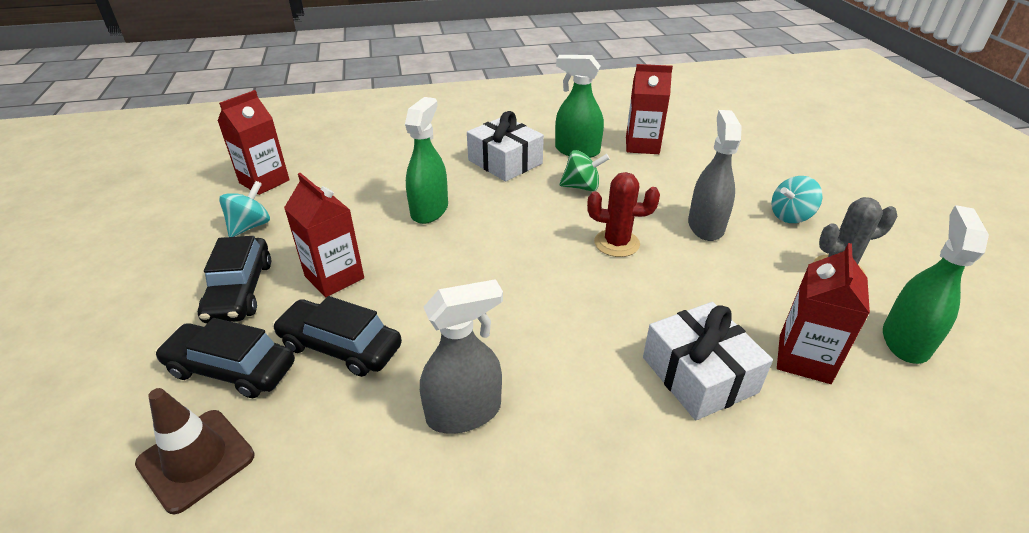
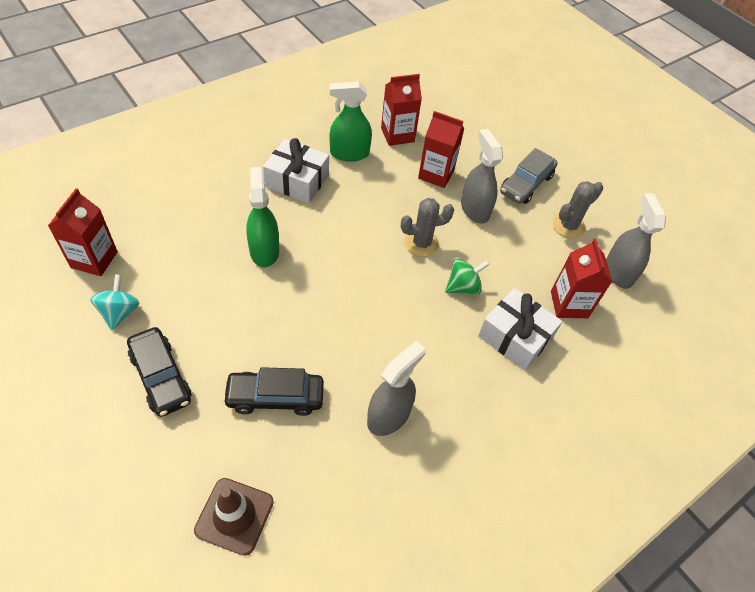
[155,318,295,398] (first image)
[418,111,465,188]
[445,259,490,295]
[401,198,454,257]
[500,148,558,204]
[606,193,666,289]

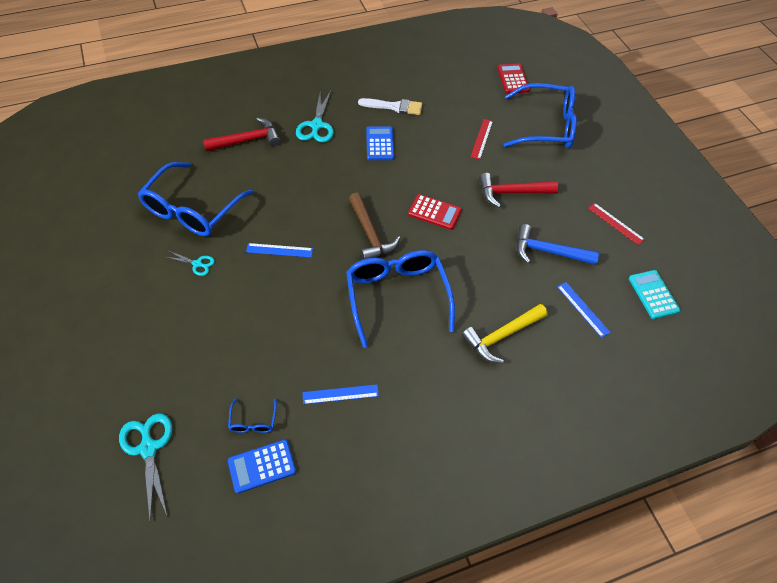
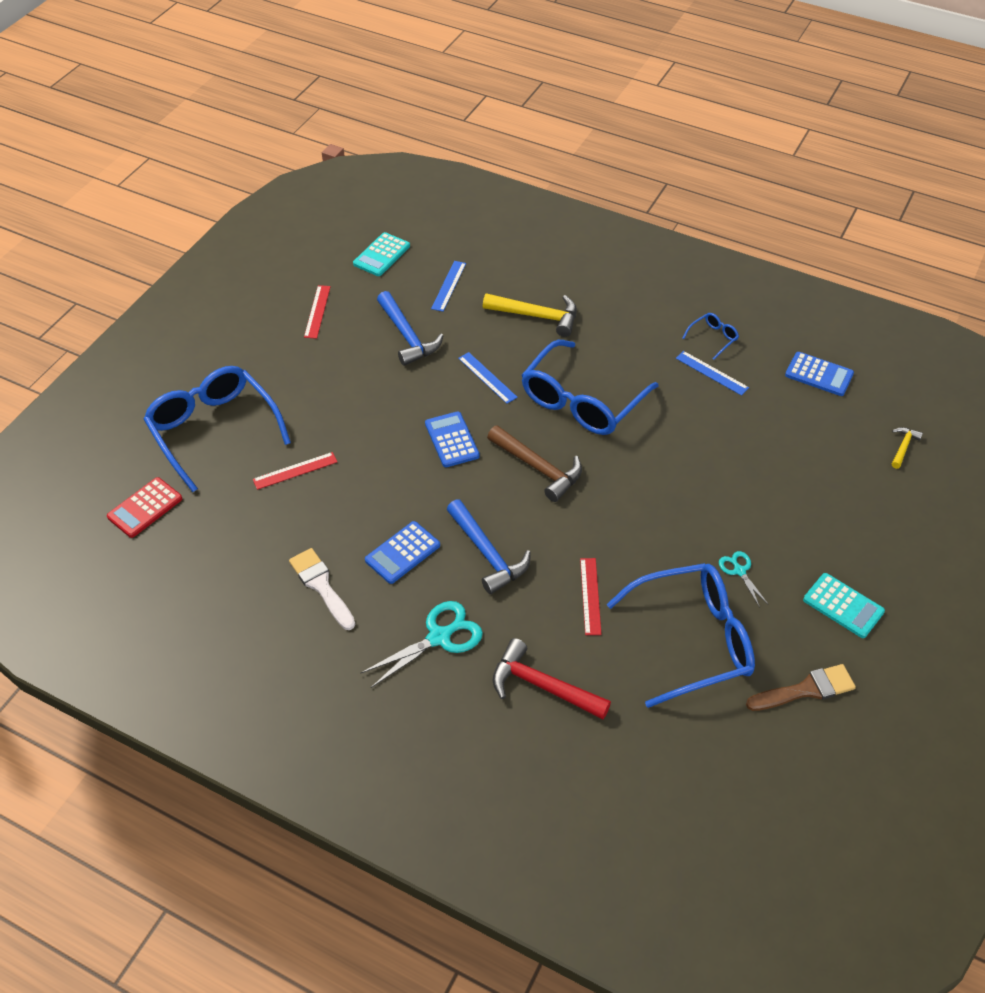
[892,427,923,469]
[683,313,739,360]
[458,352,518,404]
[487,425,582,502]
[425,411,480,467]
[479,173,558,208] (first image)
[447,499,531,594]
[580,558,602,635]
[746,664,856,711]
[803,573,885,638]

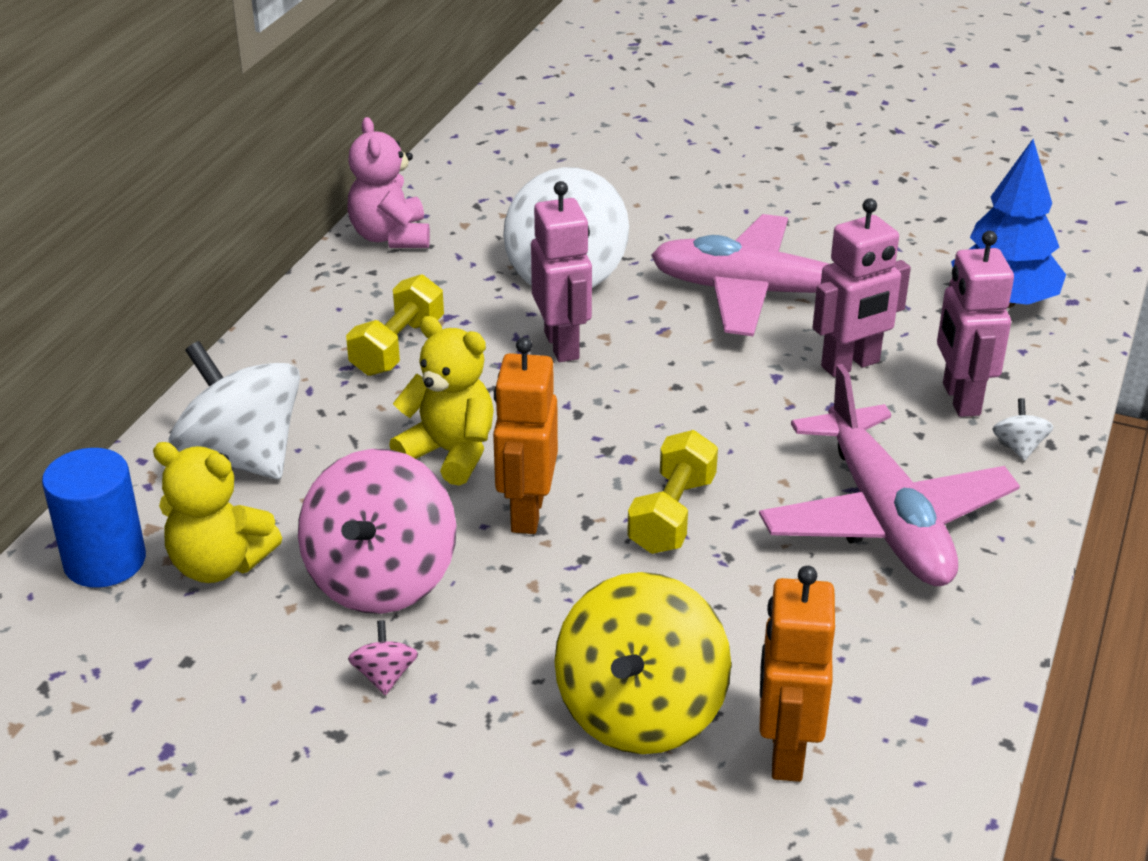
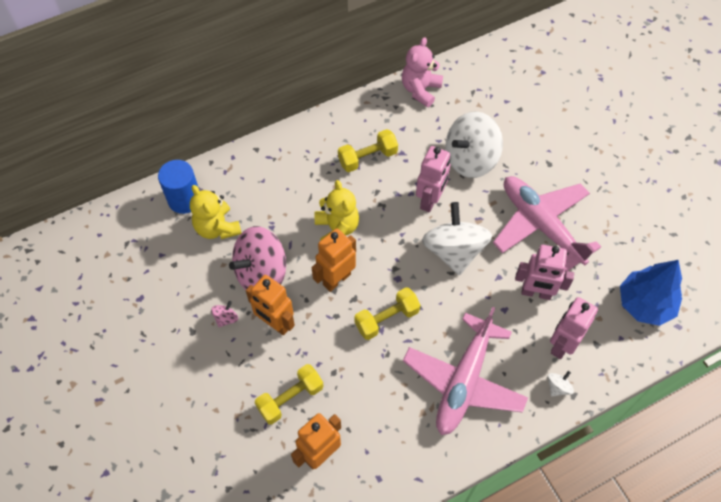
[422,202,492,275]
[255,364,323,424]
[246,275,295,335]

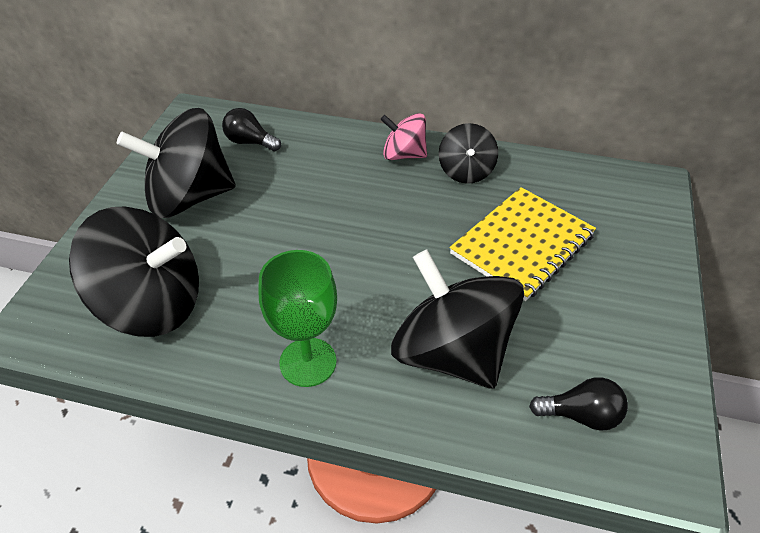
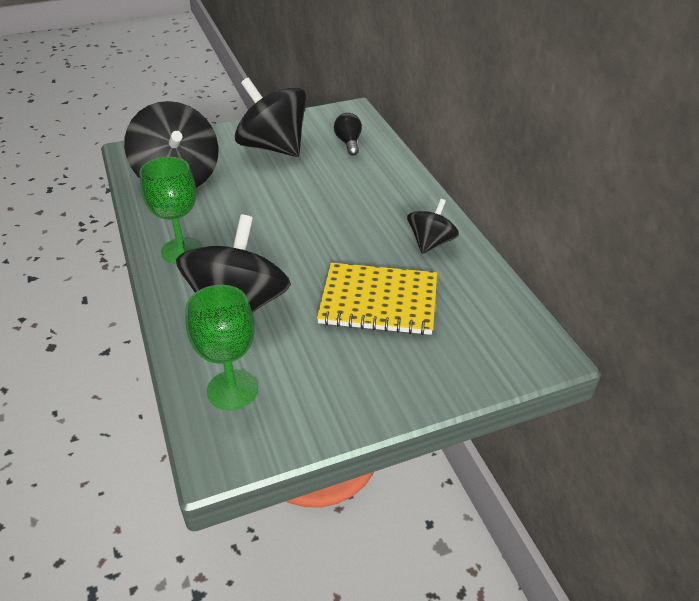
[380,113,427,160] (first image)
[407,199,459,254]
[185,285,258,410]

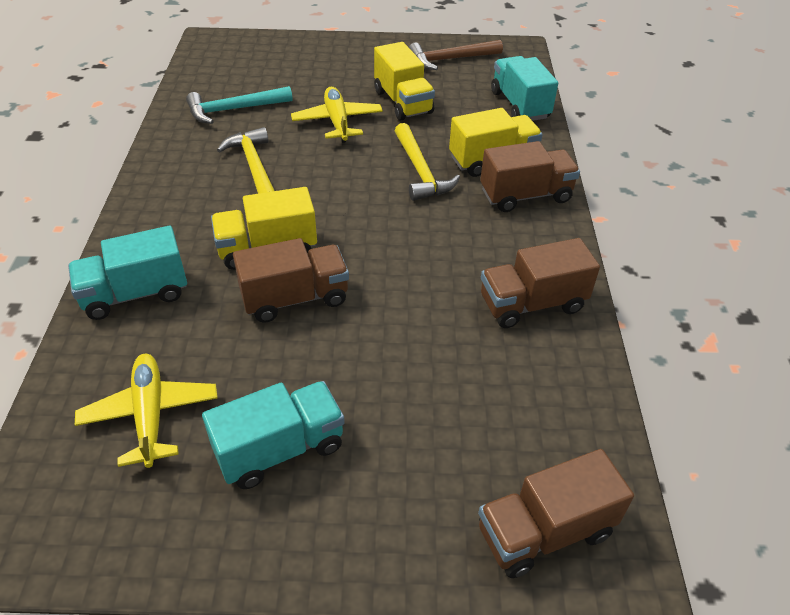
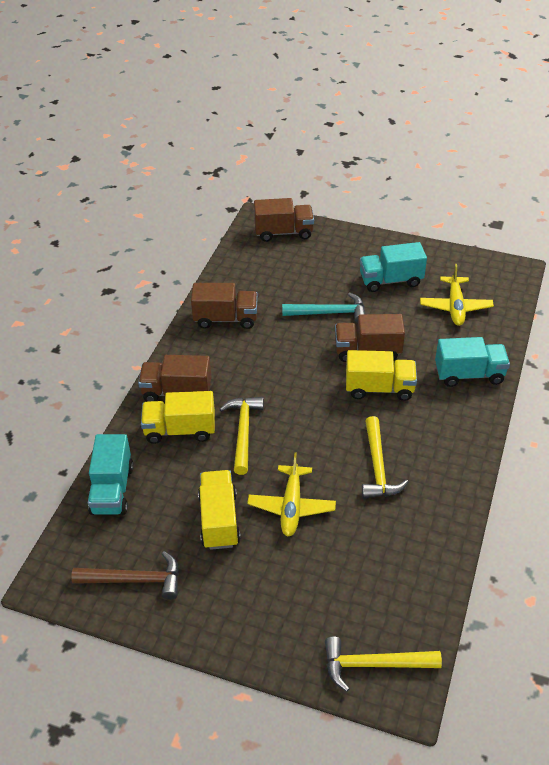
[282,292,365,323]
[325,637,442,692]

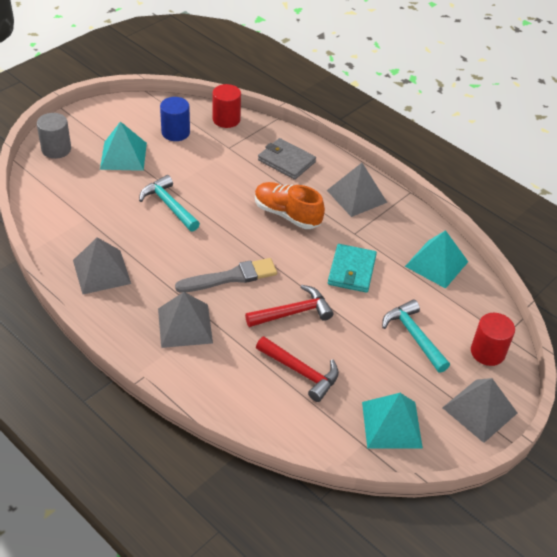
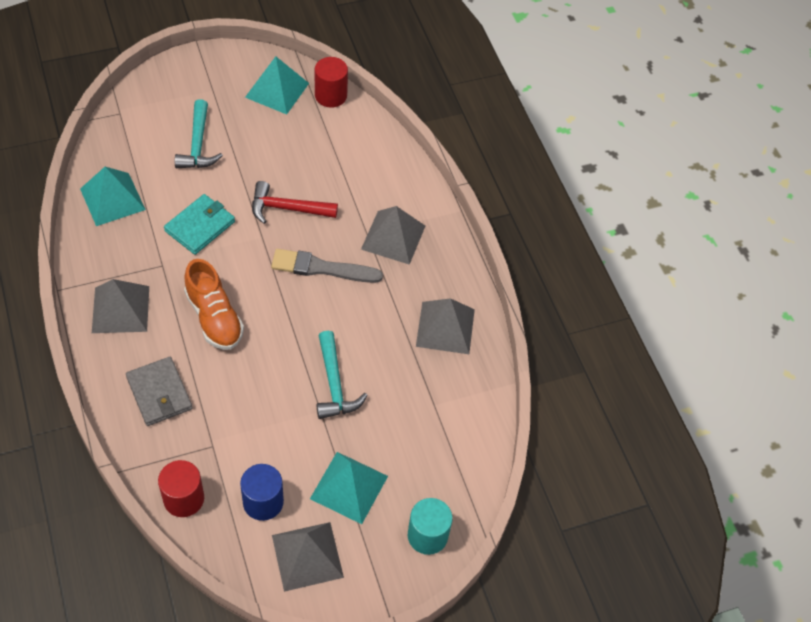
[408,498,453,555]
[256,336,339,402] (first image)
[272,522,344,592]
[315,57,348,108]

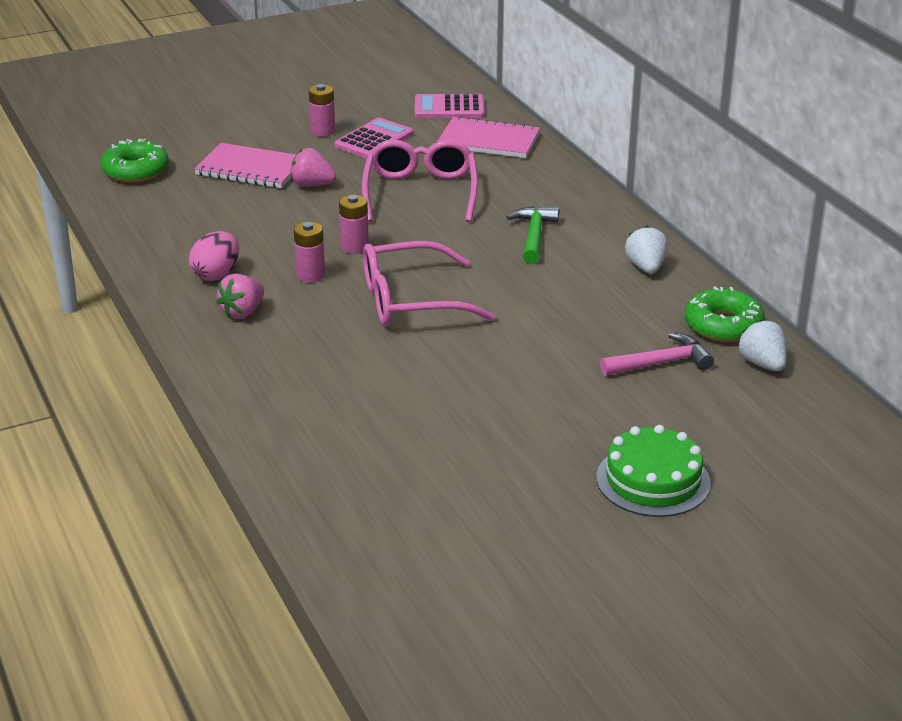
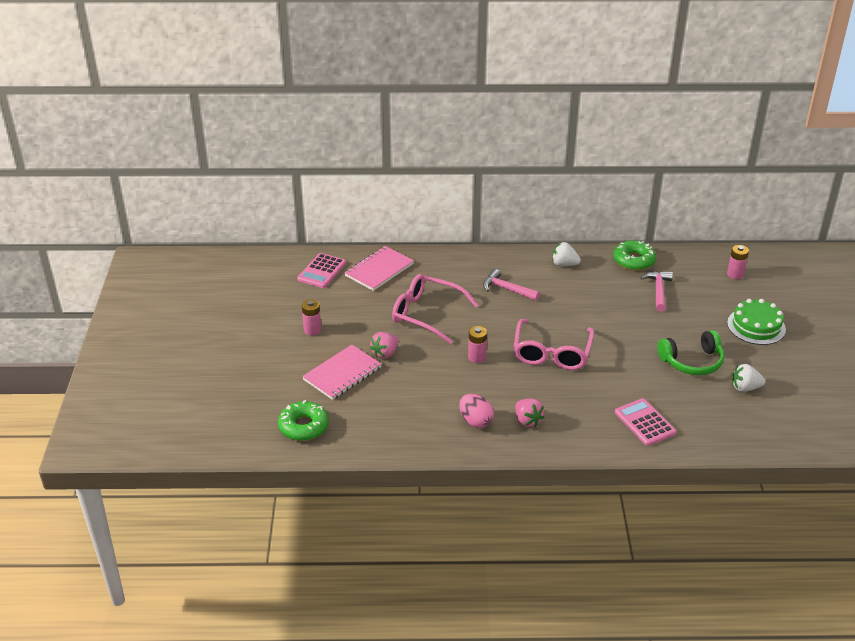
[727,245,749,279]
[615,398,676,446]
[483,269,540,301]
[732,364,765,392]
[657,330,724,375]

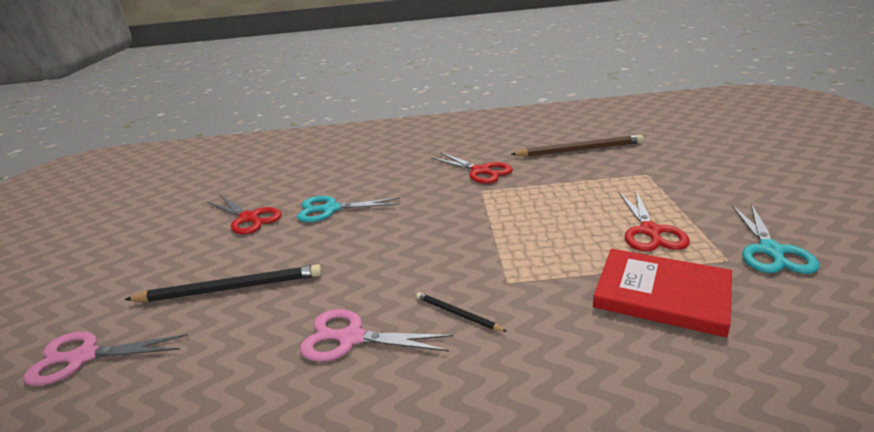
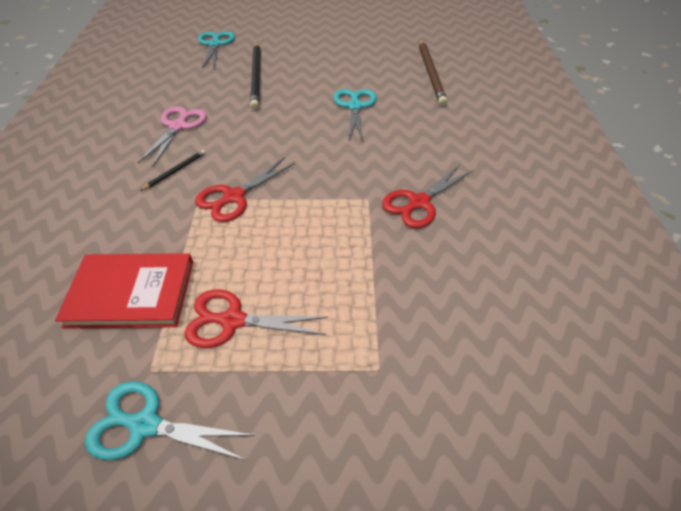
[198,31,235,70]
[195,157,295,222]
[419,39,447,106]
[55,253,193,329]

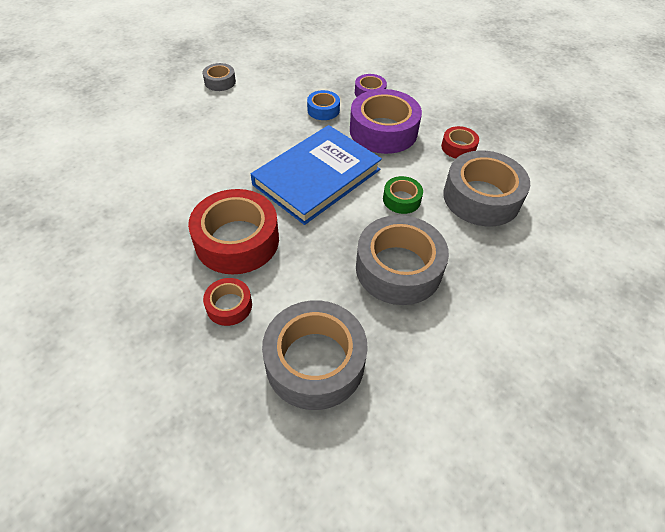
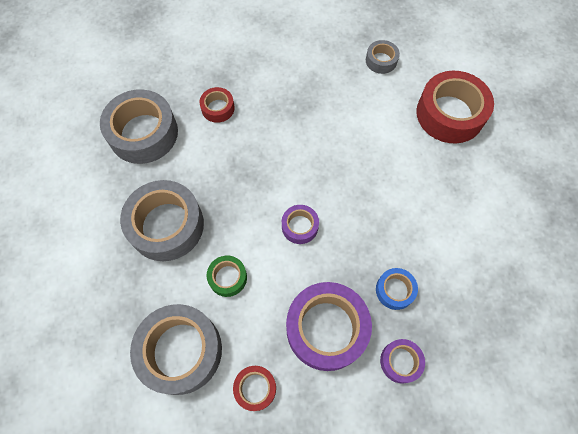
[416,71,494,144]
[366,40,400,74]
[282,205,319,244]

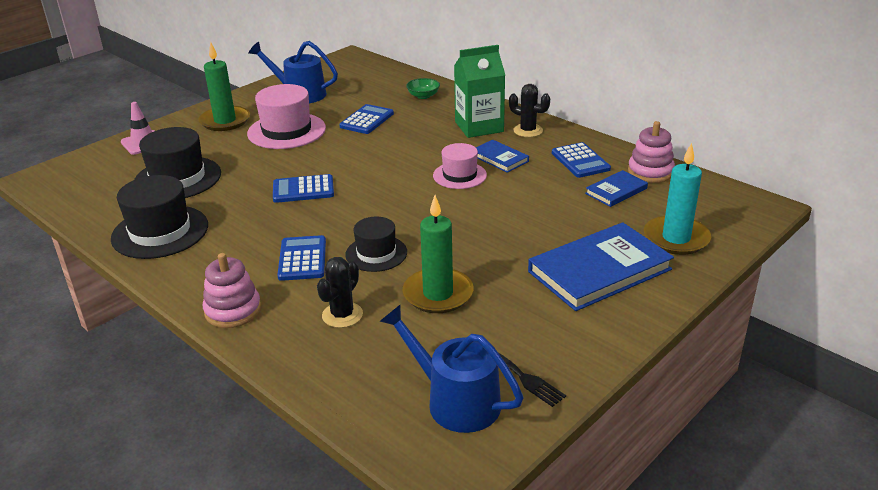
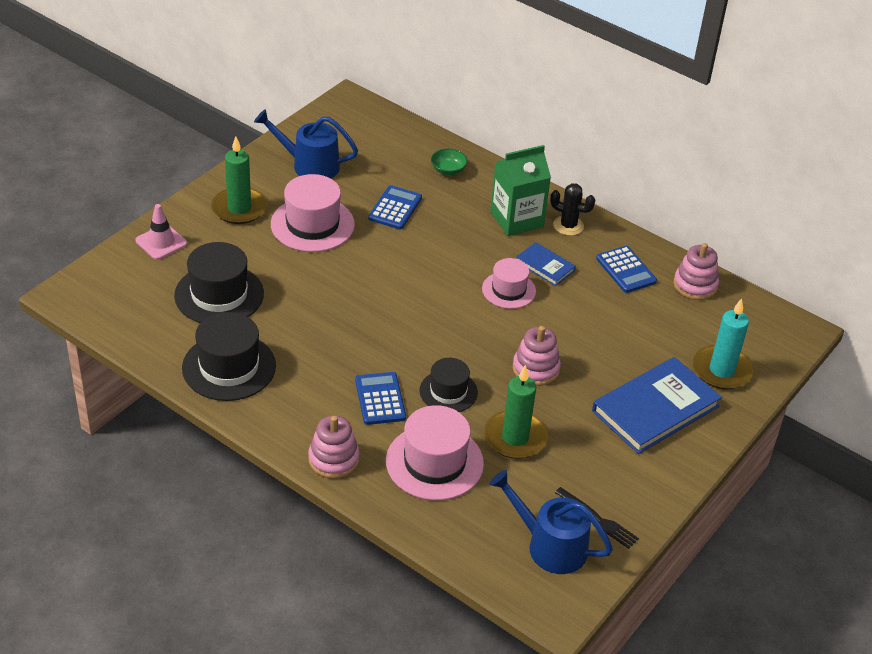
[273,174,334,203] (first image)
[386,405,484,500]
[585,170,648,207] (first image)
[513,326,561,386]

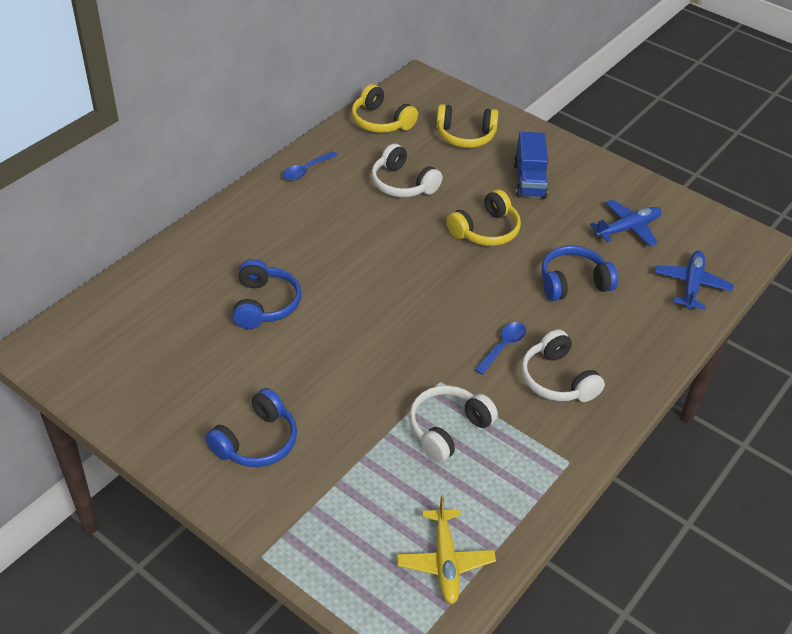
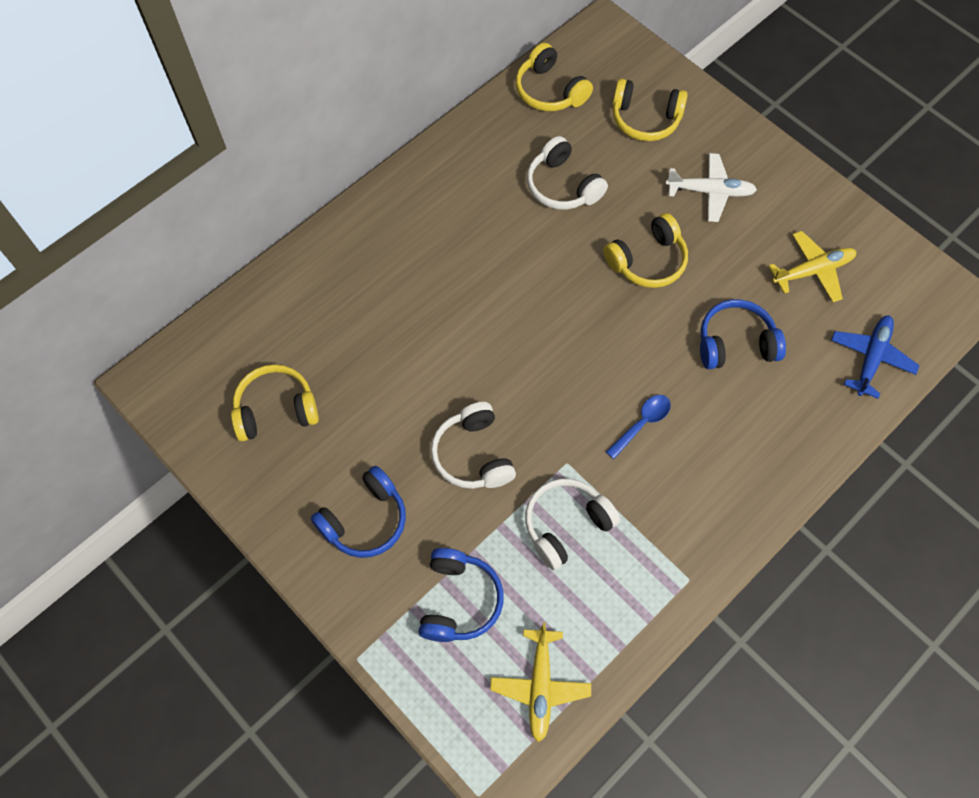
[419,548,504,642]
[282,151,338,181] (first image)
[666,153,757,222]
[431,402,516,489]
[768,231,857,302]
[231,364,319,441]

